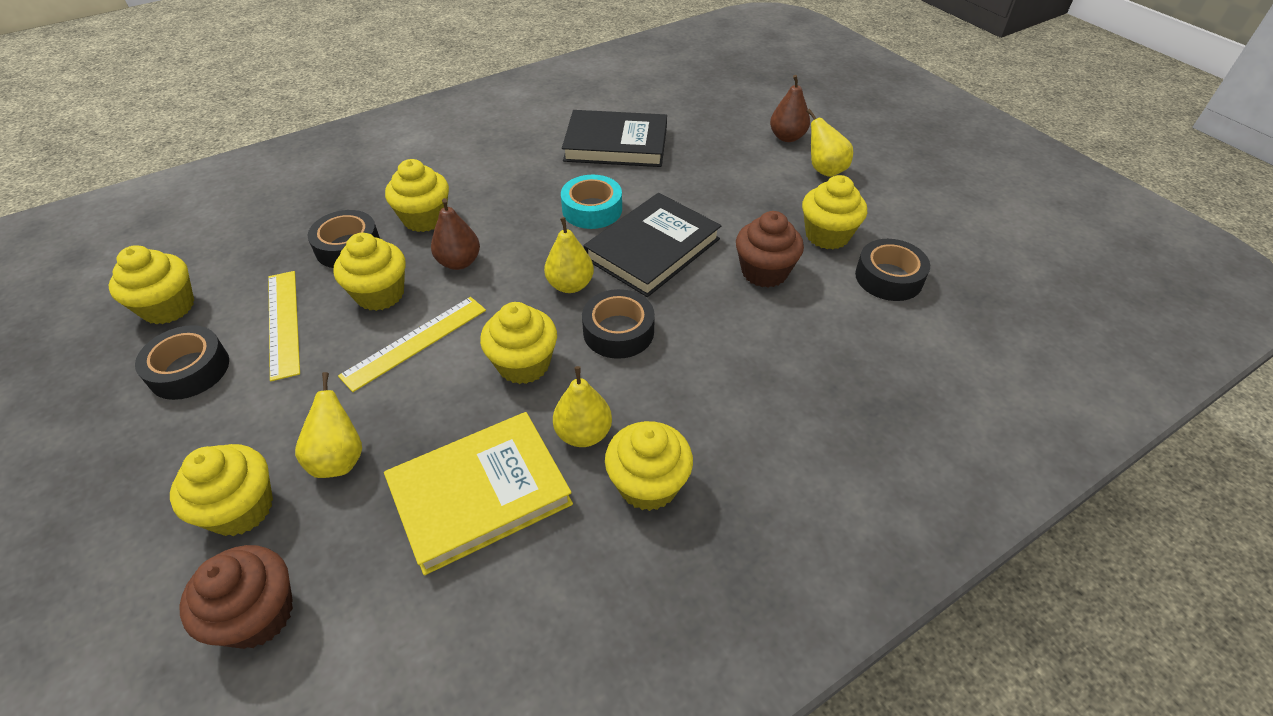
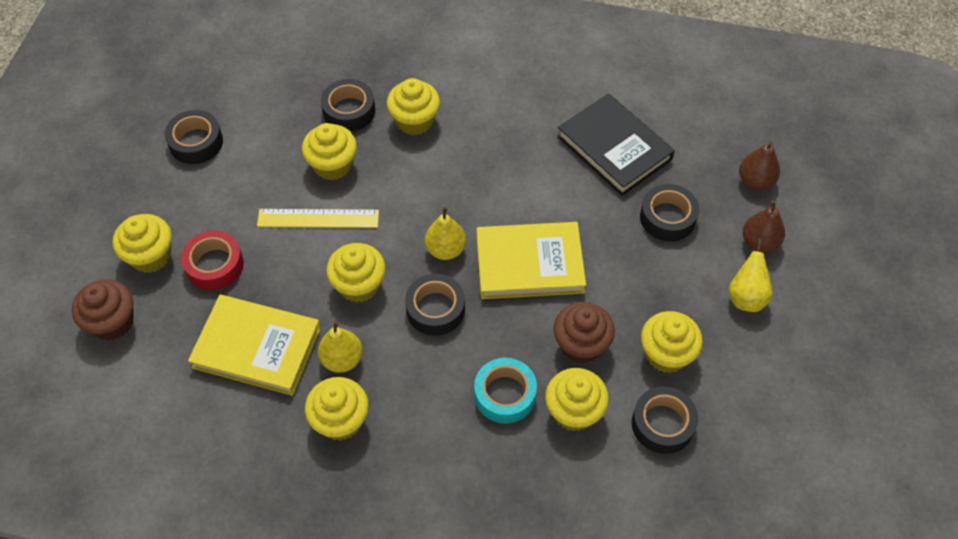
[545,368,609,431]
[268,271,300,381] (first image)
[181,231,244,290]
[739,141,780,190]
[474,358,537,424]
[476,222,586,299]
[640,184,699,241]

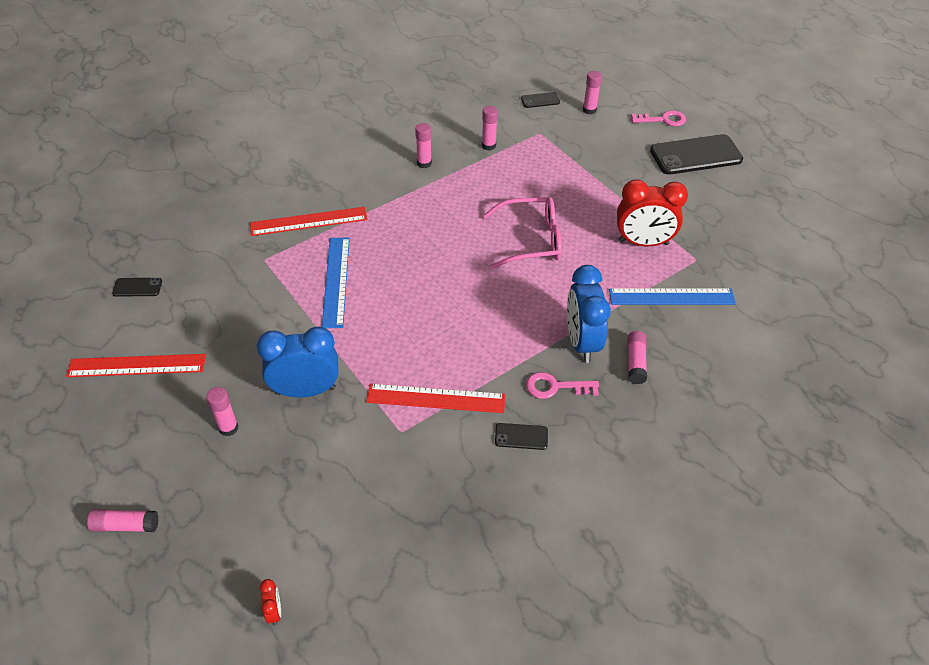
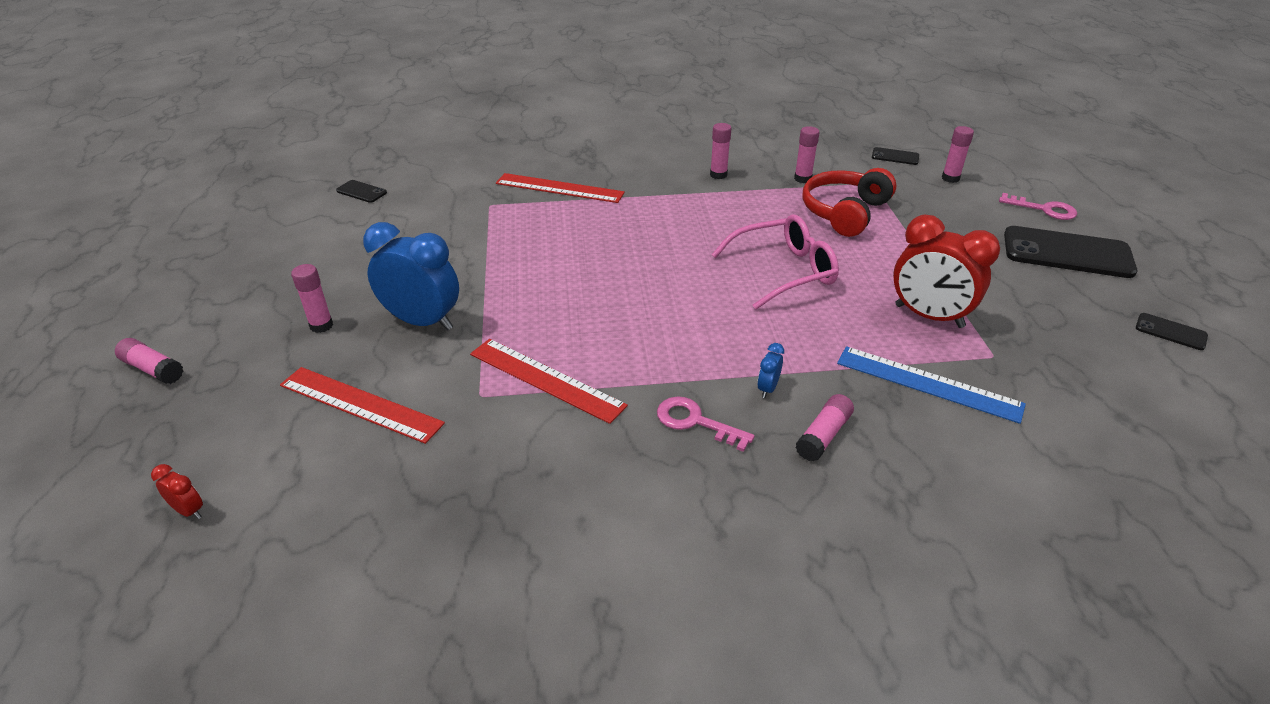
[280,367,445,444]
[151,464,203,519]
[322,237,350,328] (first image)
[712,214,839,309]
[1136,313,1208,350]
[757,343,784,398]
[803,168,896,237]

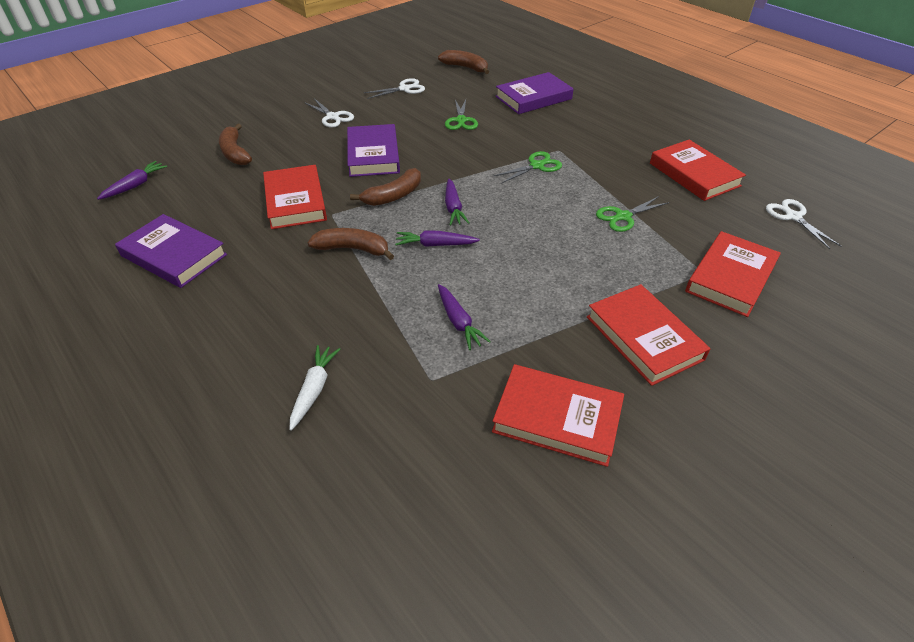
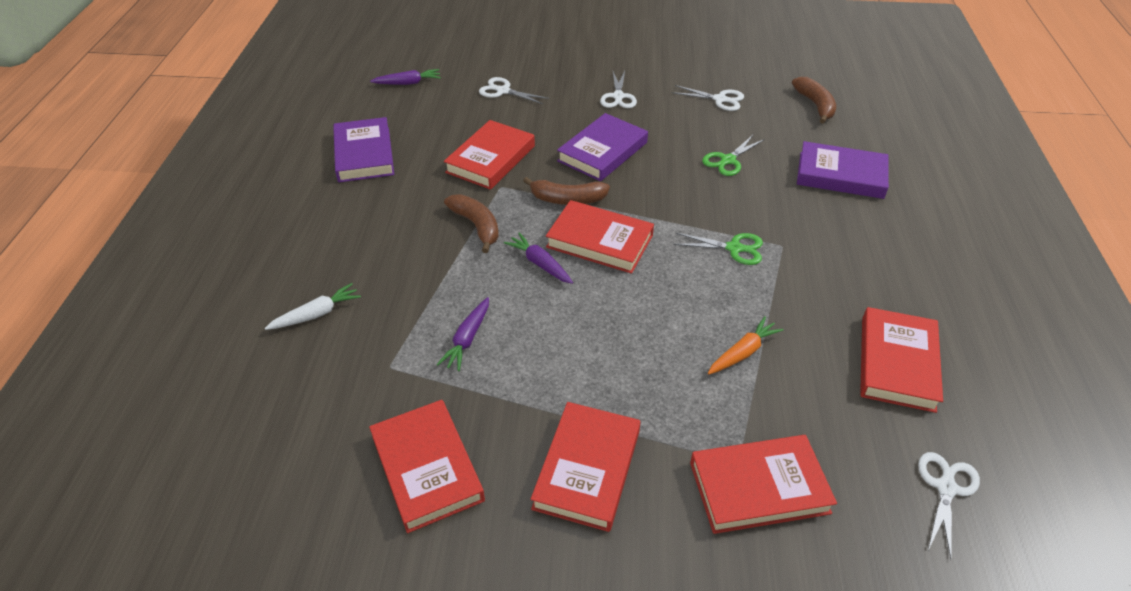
[479,77,549,104]
[546,200,654,274]
[708,316,784,375]

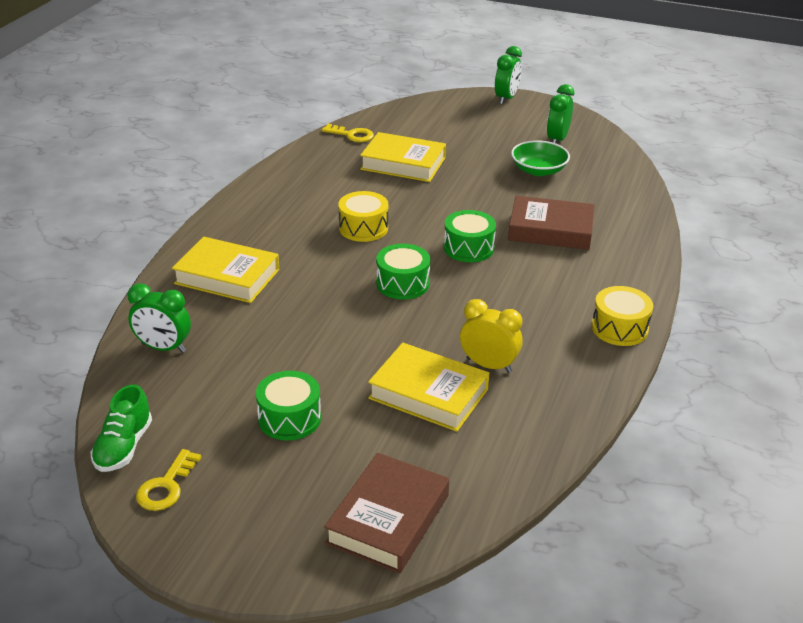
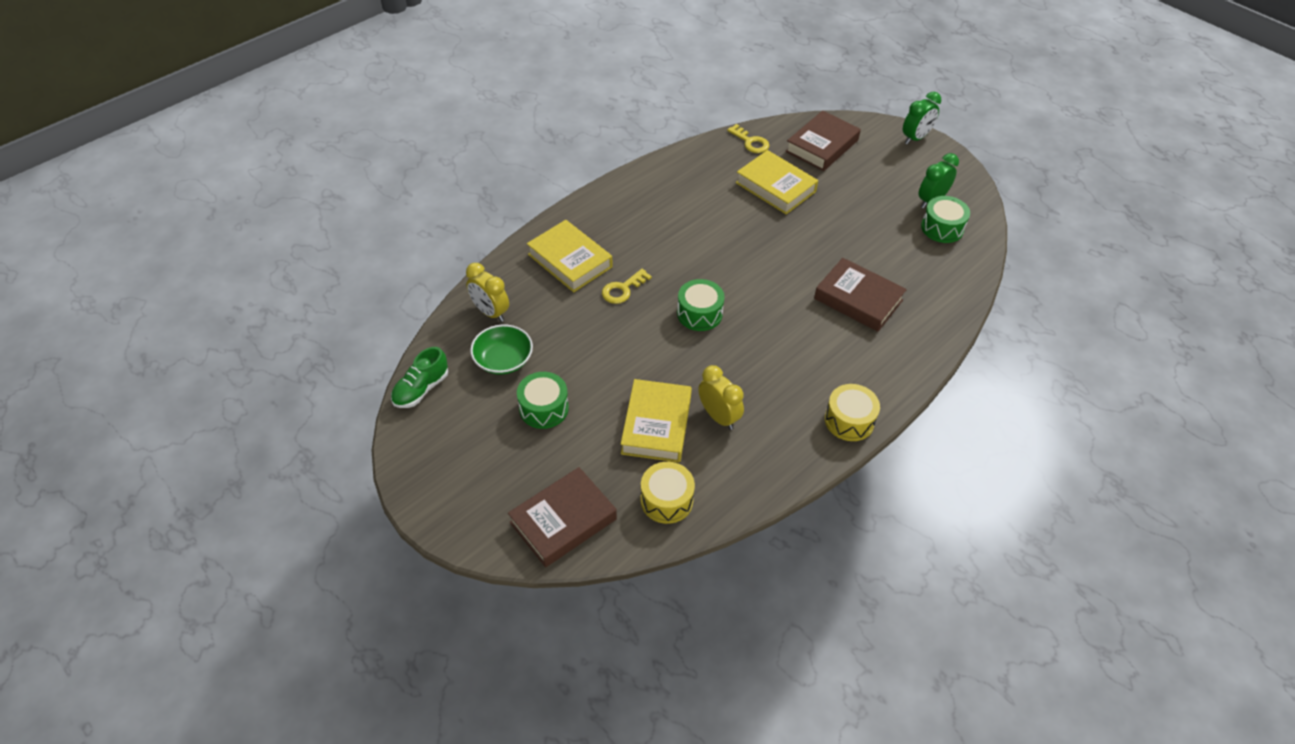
[466,263,509,322]
[602,269,652,304]
[641,462,695,524]
[621,379,692,463]
[921,196,970,243]
[470,324,533,375]
[785,111,861,171]

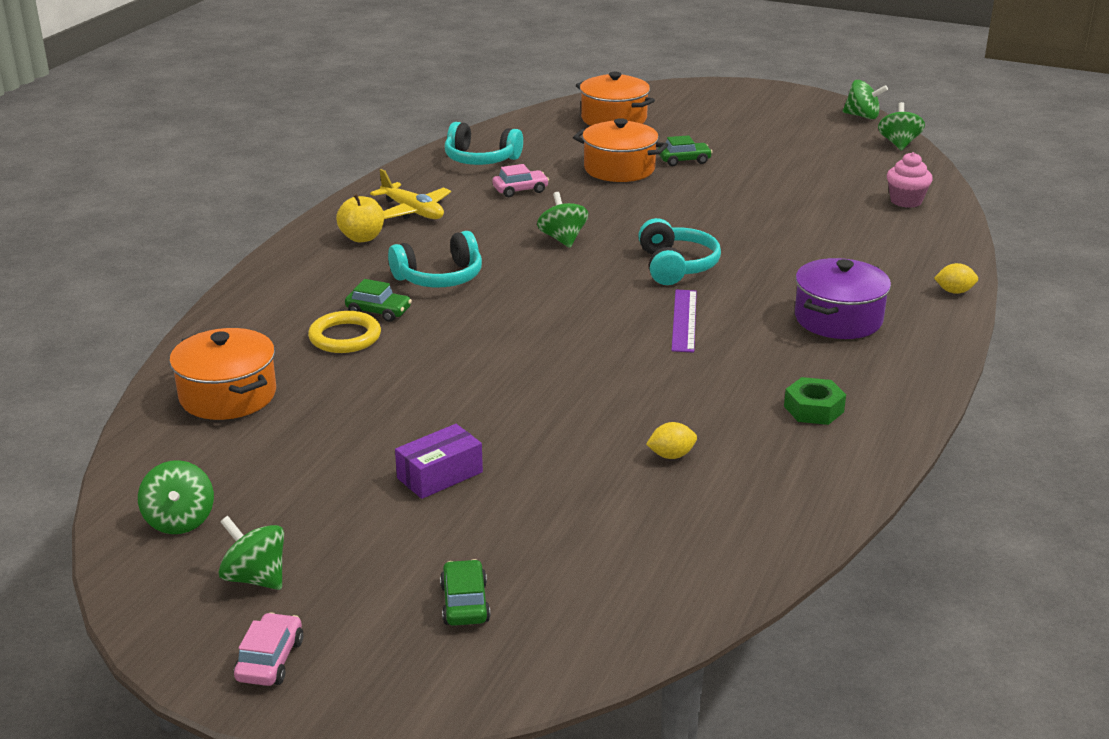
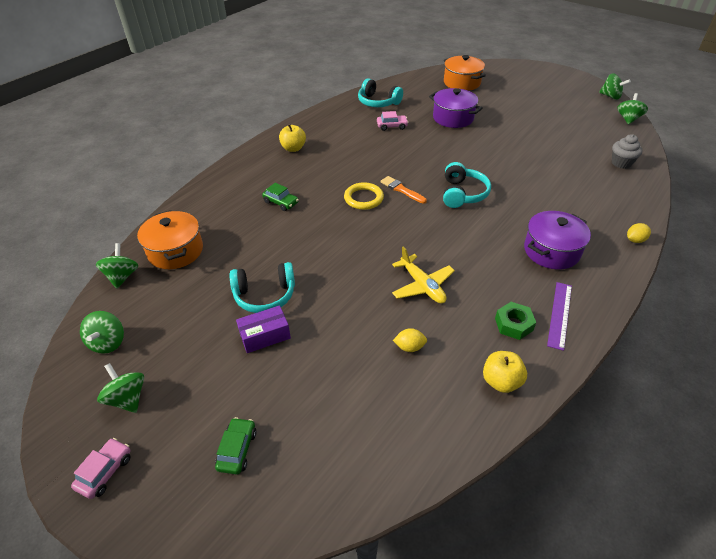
[344,182,384,210]
[392,246,455,303]
[229,262,295,313]
[96,243,138,289]
[429,88,483,128]
[658,135,712,166] (first image)
[547,282,572,351]
[612,134,643,169]
[627,223,651,243]
[380,176,427,204]
[483,351,527,393]

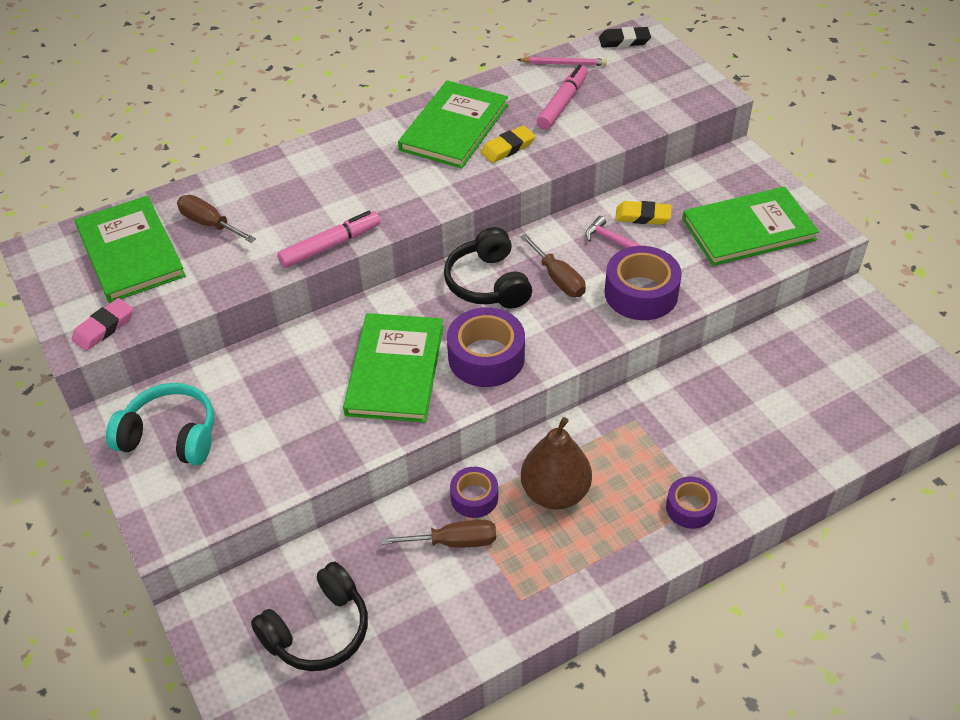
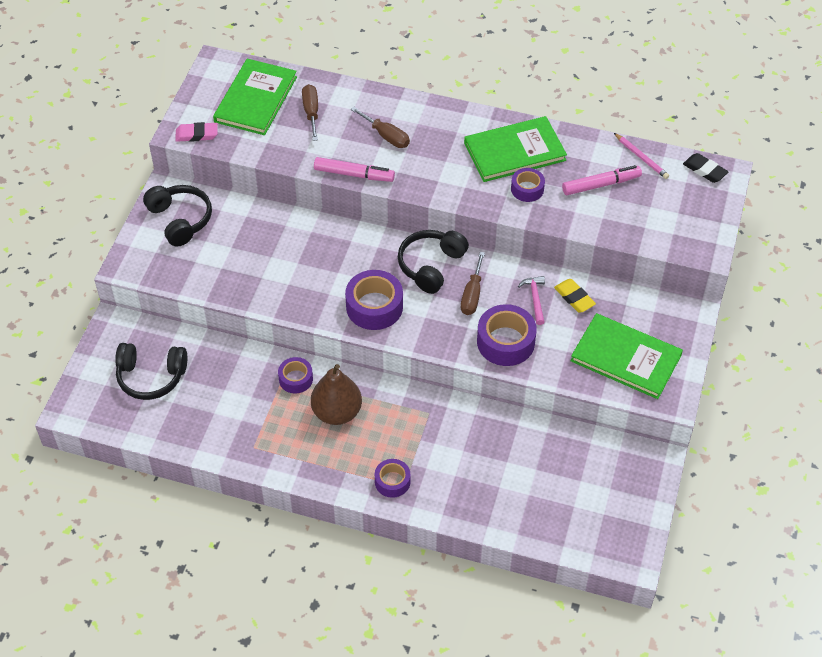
[143,185,212,247]
[343,313,443,422] (first image)
[351,107,410,148]
[511,168,545,202]

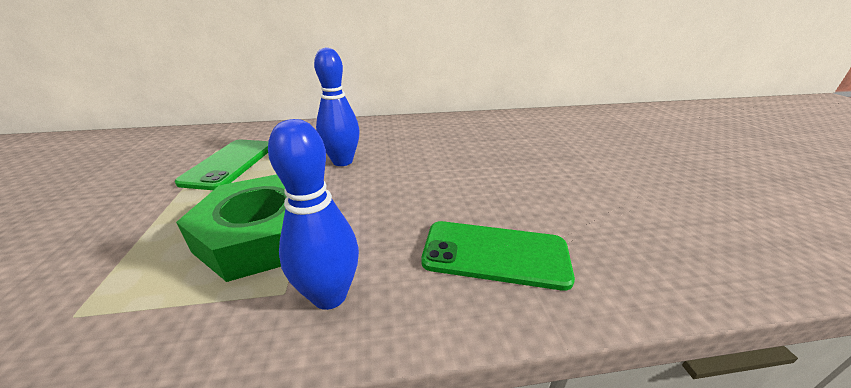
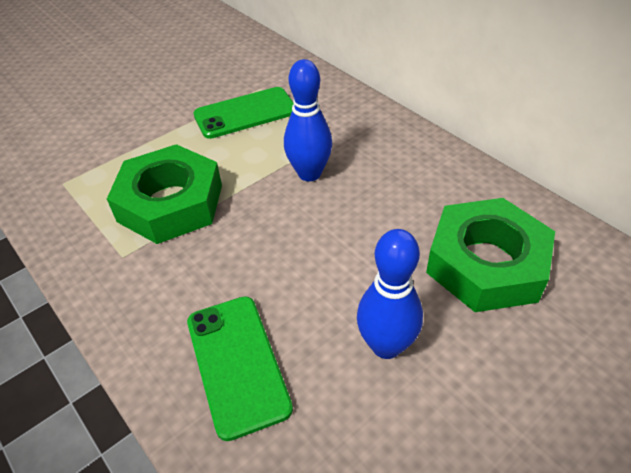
[357,229,423,359]
[426,198,555,312]

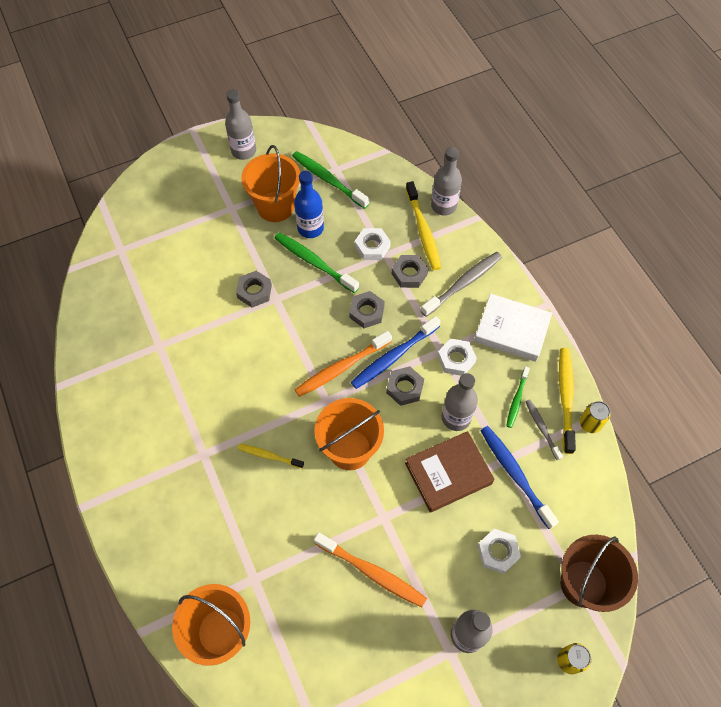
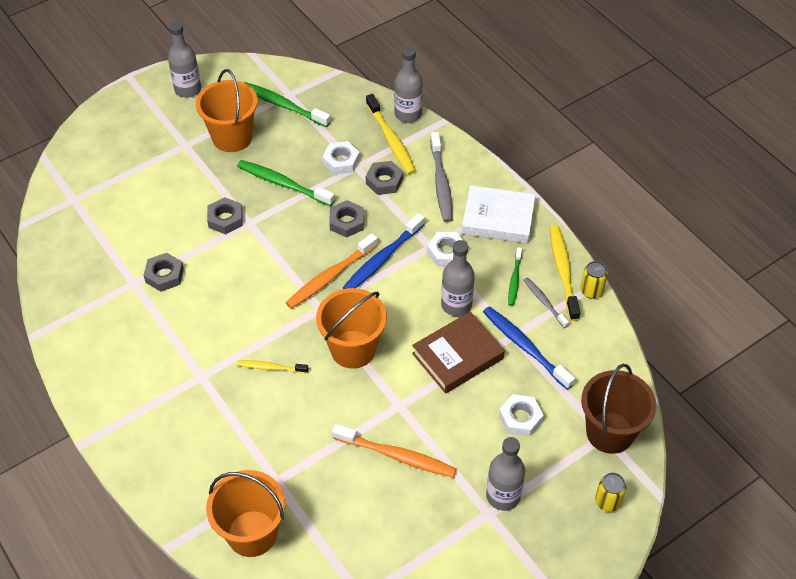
[294,171,324,238] (first image)
[143,253,184,292]
[430,132,453,222]

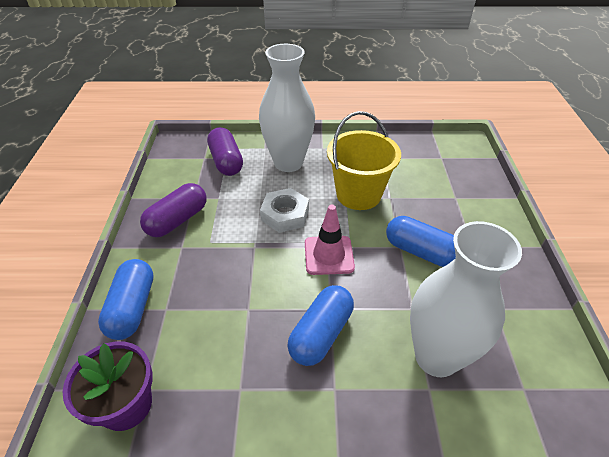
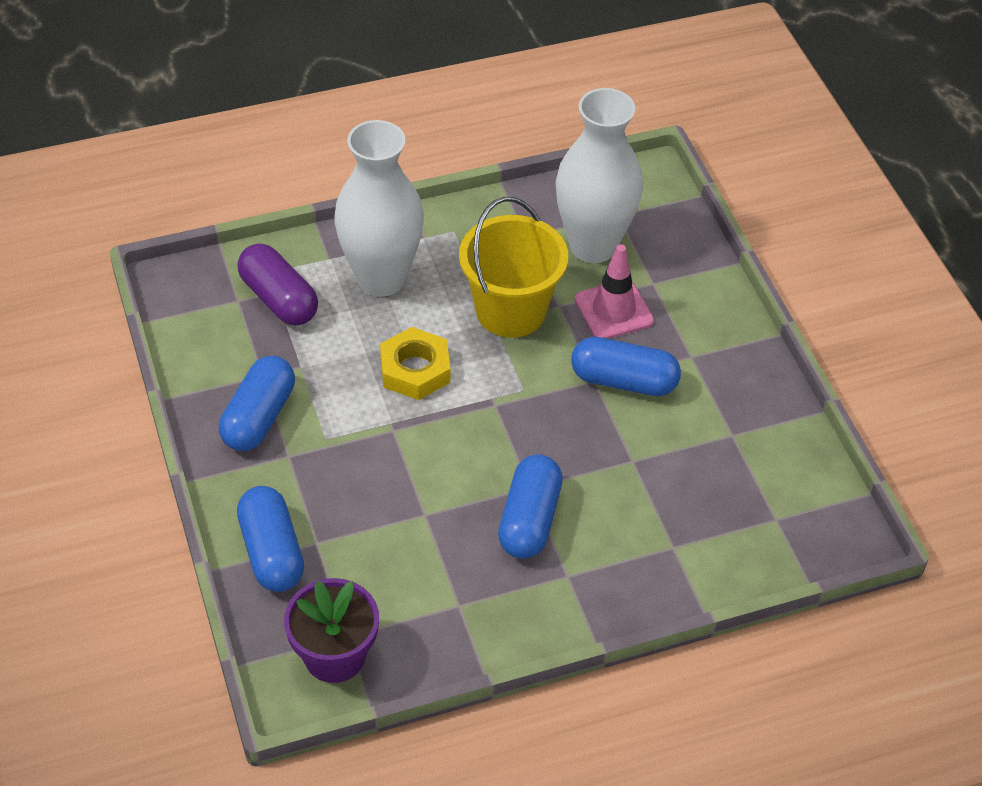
[219,356,295,451]
[380,327,450,400]
[575,244,654,339]
[556,88,643,263]

